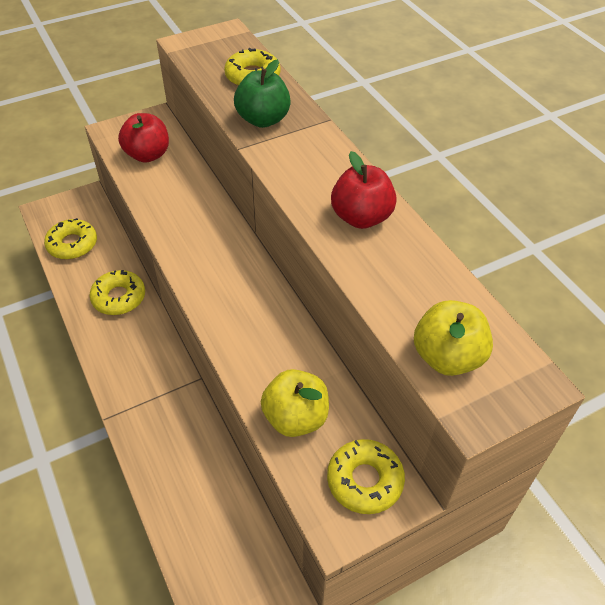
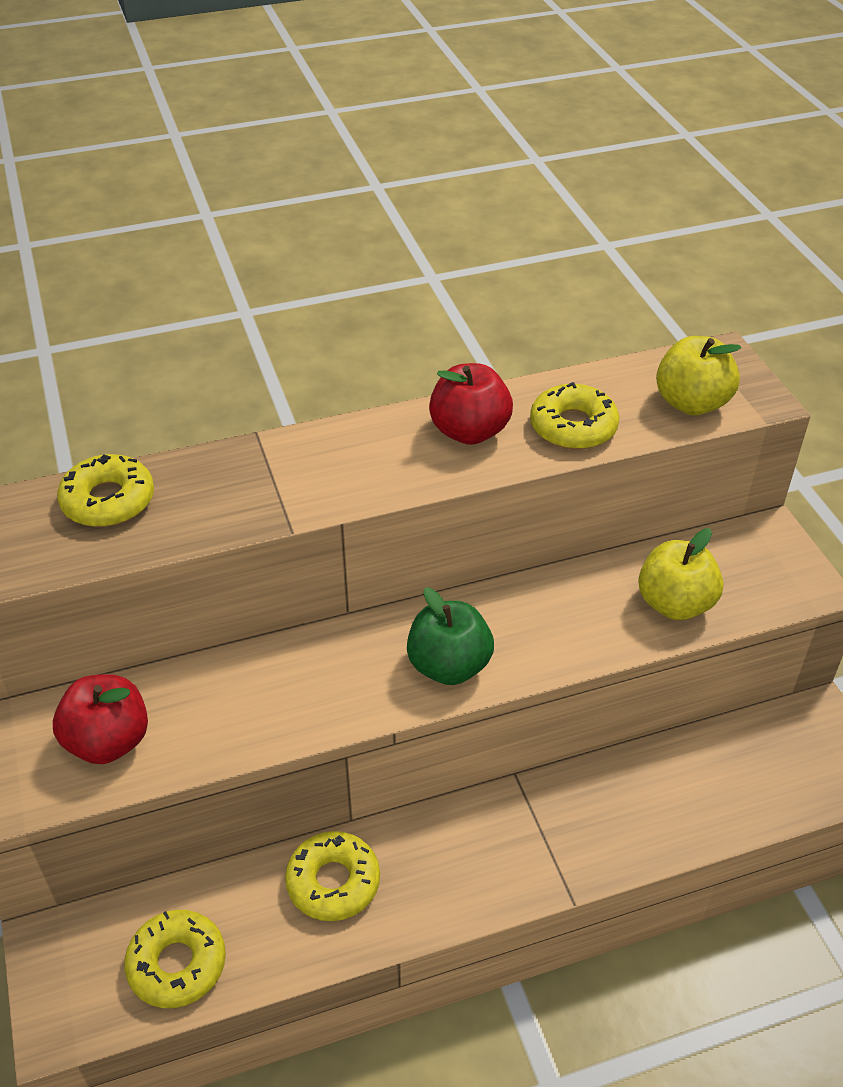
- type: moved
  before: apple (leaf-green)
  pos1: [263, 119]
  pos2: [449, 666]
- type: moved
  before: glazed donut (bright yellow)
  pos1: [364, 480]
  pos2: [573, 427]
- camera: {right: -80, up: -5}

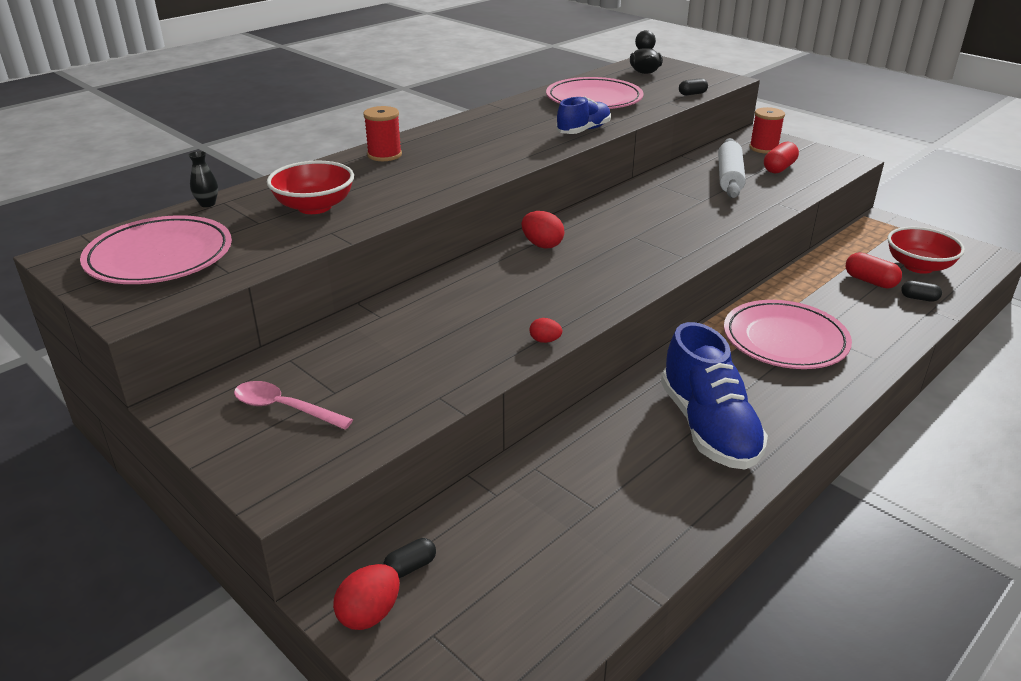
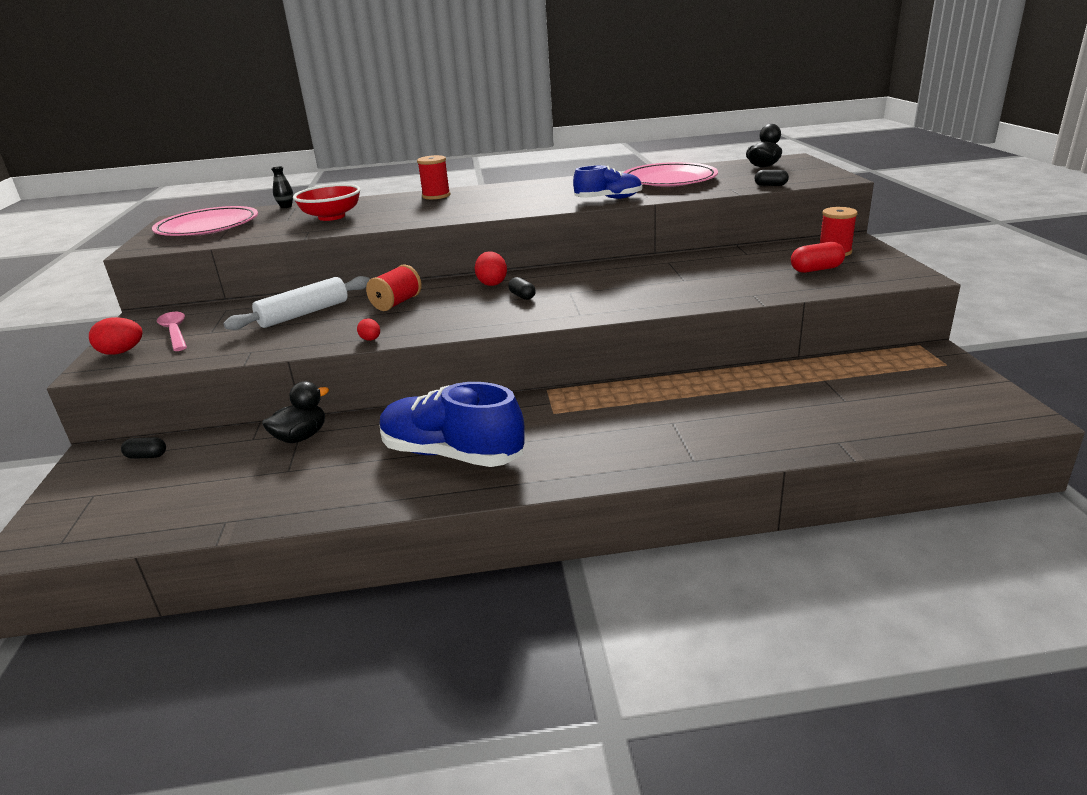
- type: moved
  before: dough roller (pure white)
  pos1: [729, 177]
  pos2: [304, 314]
- type: removed
  before: deep dish (crimson)
  pos1: [918, 266]
- type: removed
  before: pill shape (crimson)
  pos1: [870, 281]
- type: moved
  before: pill shape (ebony)
  pos1: [919, 298]
  pos2: [522, 296]
- type: removed
  before: plate (pink)
  pos1: [785, 340]
- type: turned
  before: lace-up shoe (royal blue)
  pos1: [708, 427]
  pos2: [452, 454]
  turn: 90
- type: moved
  before: toy egg (crimson)
  pos1: [369, 614]
  pos2: [121, 352]
- type: added
  after: reel of thread (crimson)
  pos2: [397, 303]
- type: added
  after: rubber duck (ebony)
  pos2: [301, 437]
- camera: {right: 40, up: -5}

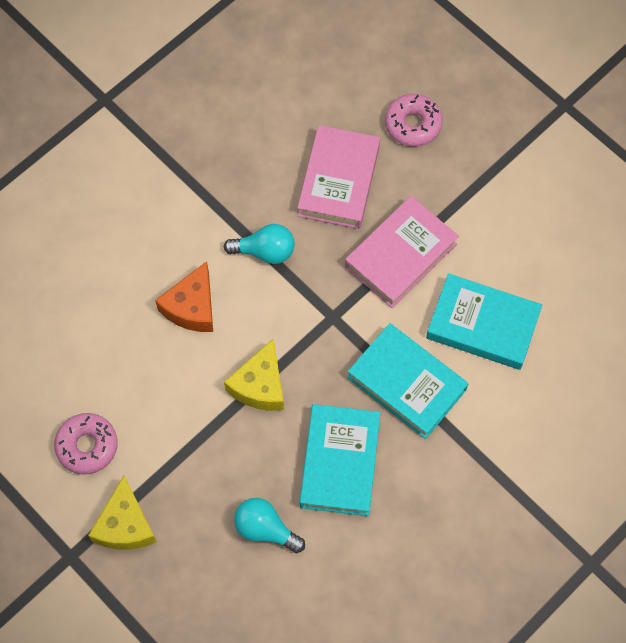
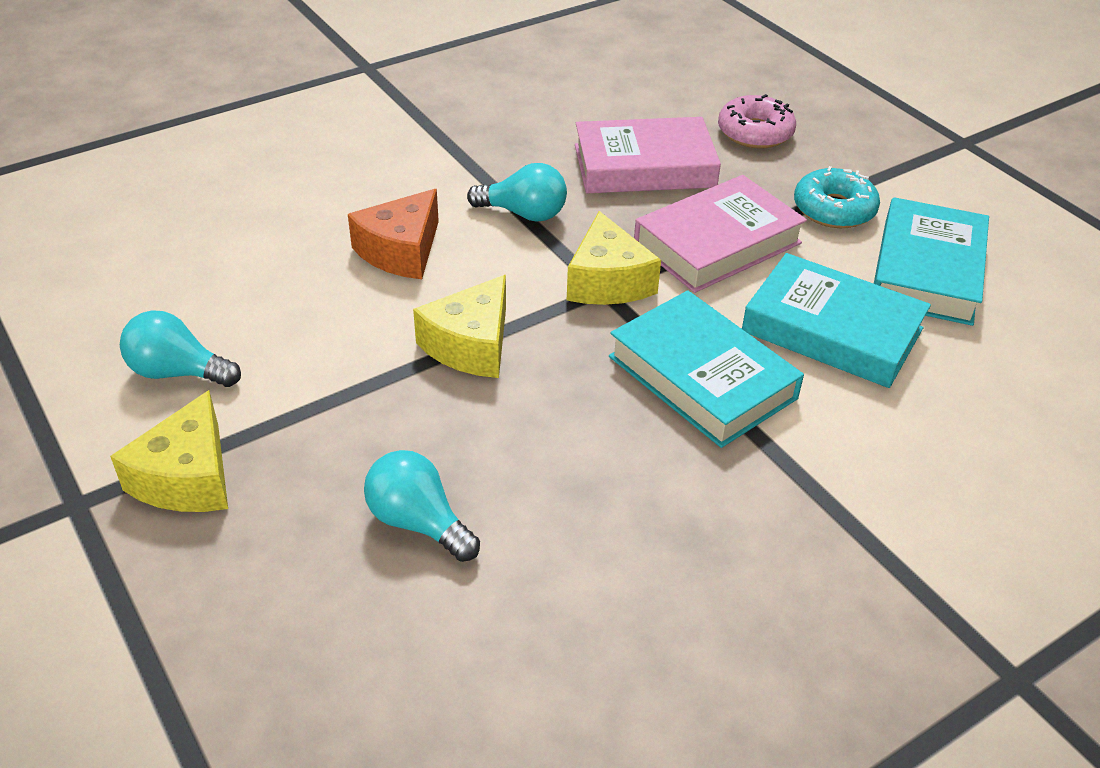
- type: turned
  before: hardcover (pink)
  pos1: [339, 181]
  pos2: [644, 166]
  turn: 60
- type: moved
  before: hardcover (turquoise)
  pos1: [340, 462]
  pos2: [927, 270]
- type: replaced
  before: glazed donut (pink)
  after: light bulb (turquoise)
  pos1: [87, 446]
  pos2: [178, 372]
- type: added
  after: glazed donut (turquoise)
  pos2: [834, 209]
- type: added
  after: cheese (bright yellow)
  pos2: [607, 281]
- camera: {right: 10, up: -25}

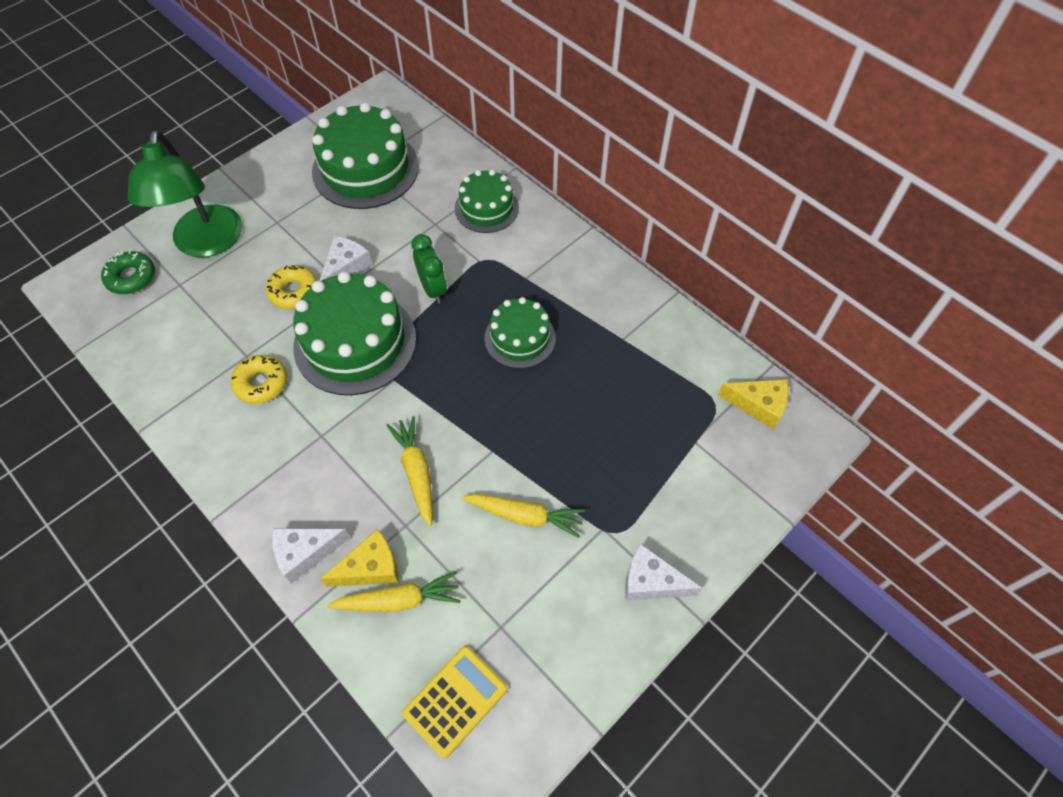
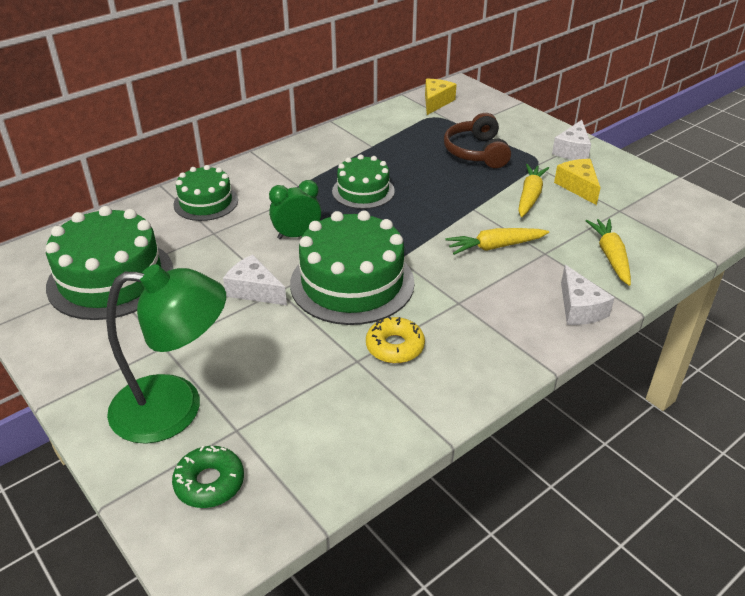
- type: removed
  before: glazed donut (bright yellow)
  pos1: [293, 292]
- type: moved
  before: cheese (bright yellow)
  pos1: [371, 568]
  pos2: [578, 187]
- type: removed
  before: adding machine (bright yellow)
  pos1: [455, 701]
- type: added
  after: headphones (brown)
  pos2: [476, 152]
- camera: {right: -85, up: -20}

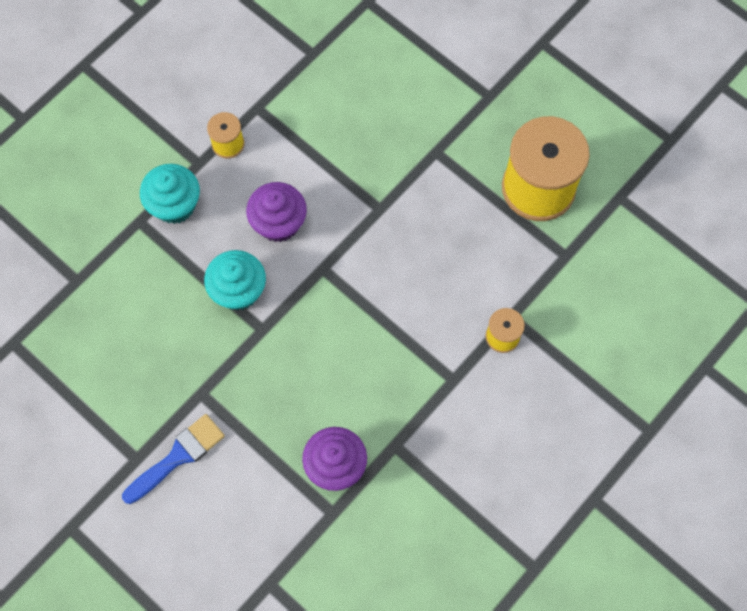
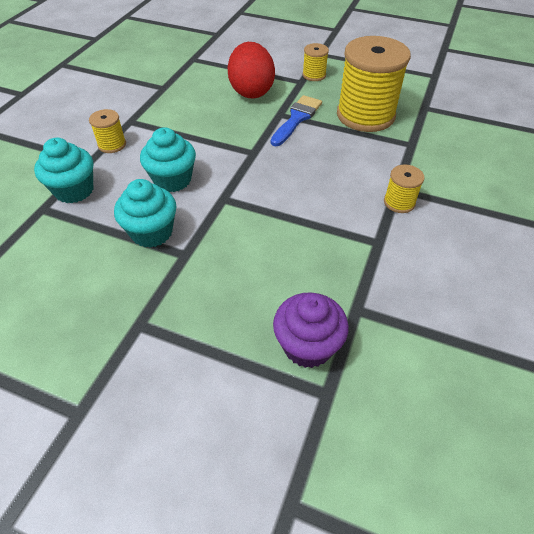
- type: recoloured
  before: fairy cake (violet)
  after: fairy cake (turquoise)
  pos1: [278, 223]
  pos2: [172, 180]
- type: moved
  before: paint brush (royal blue)
  pos1: [178, 456]
  pos2: [297, 118]
- type: added
  after: toy egg (crimson)
  pos2: [251, 91]
- type: added
  after: reel of thread (bright yellow)
  pos2: [314, 75]
- camera: {right: -20, up: -20}

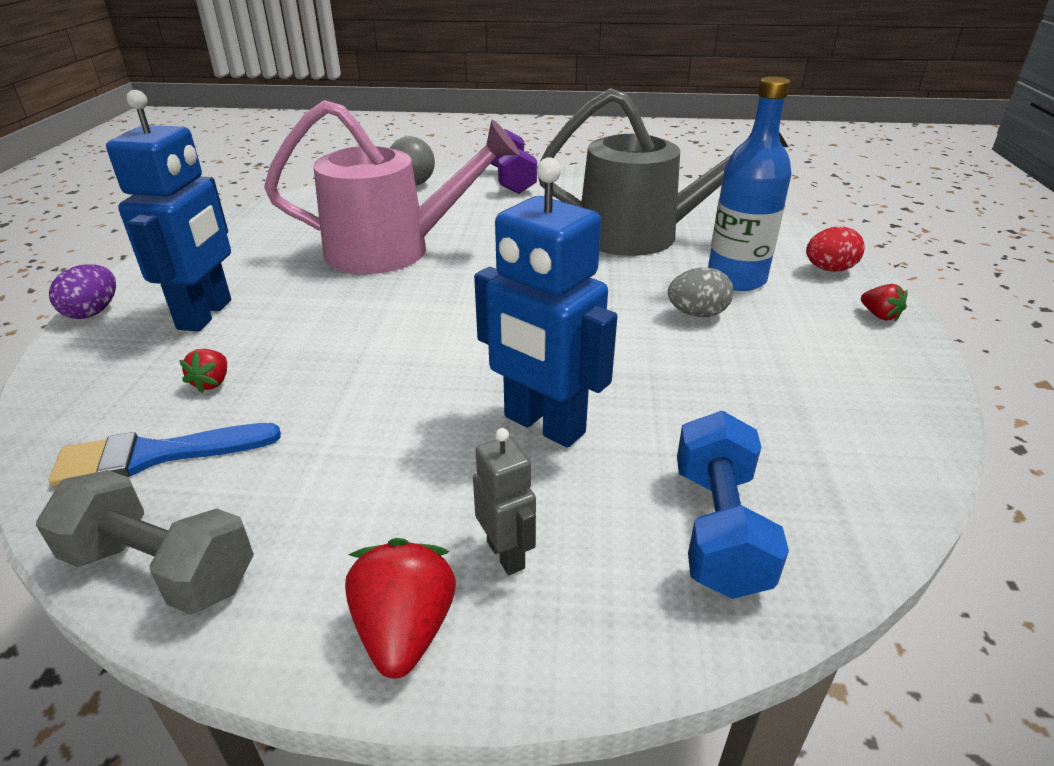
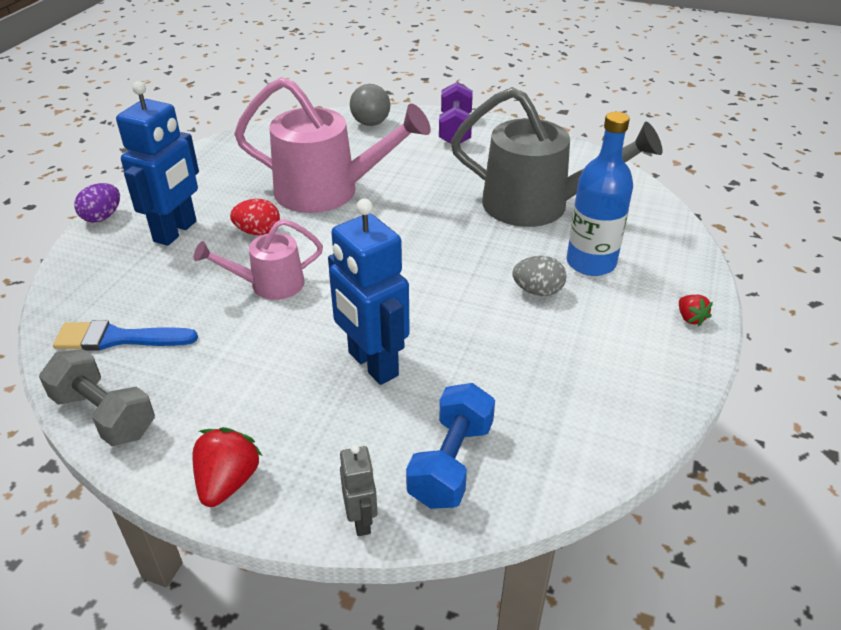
- type: moved
  before: toy egg (crimson)
  pos1: [829, 269]
  pos2: [258, 232]
- type: removed
  before: toy strawberry (crimson)
  pos1: [212, 383]
- type: moved
  before: robot figure (ash-grey)
  pos1: [506, 554]
  pos2: [361, 520]
- type: added
  after: watering can (pink)
  pos2: [268, 285]
- camera: {right: 15, up: 5}

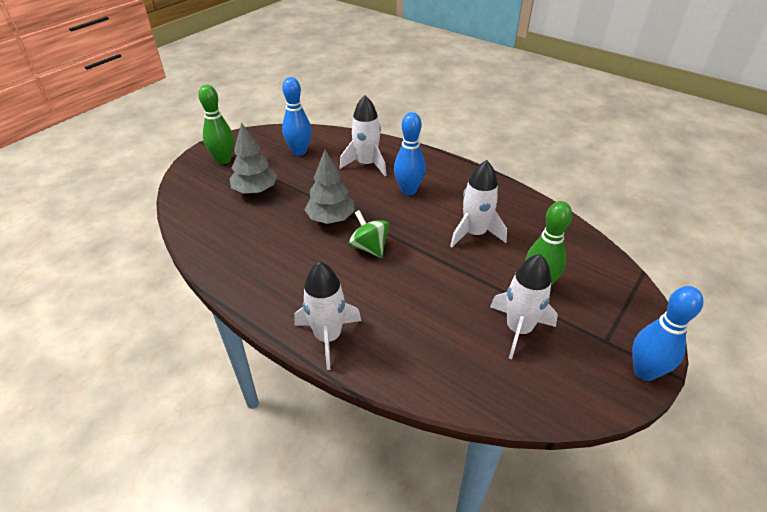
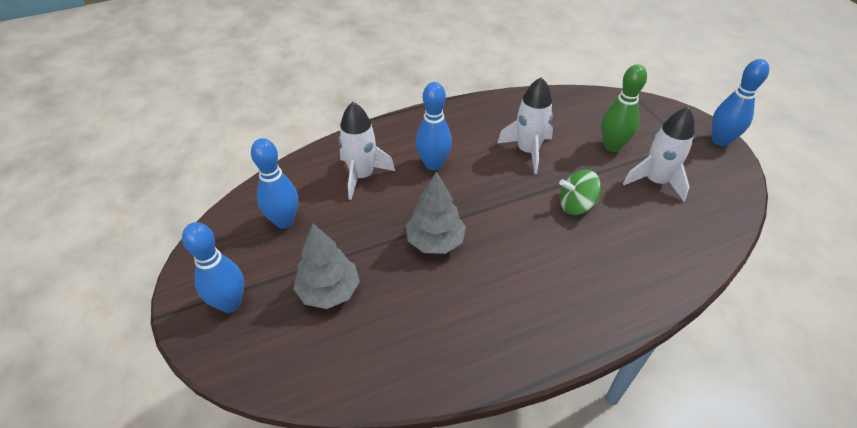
- type: recoloured
  before: tenpin (leaf-green)
  after: tenpin (royal blue)
  pos1: [223, 160]
  pos2: [230, 303]
- type: moved
  before: whirligig (leaf-green)
  pos1: [369, 247]
  pos2: [576, 205]
- type: removed
  before: rocket (pure white)
  pos1: [328, 337]
- camera: {right: -60, up: 5}

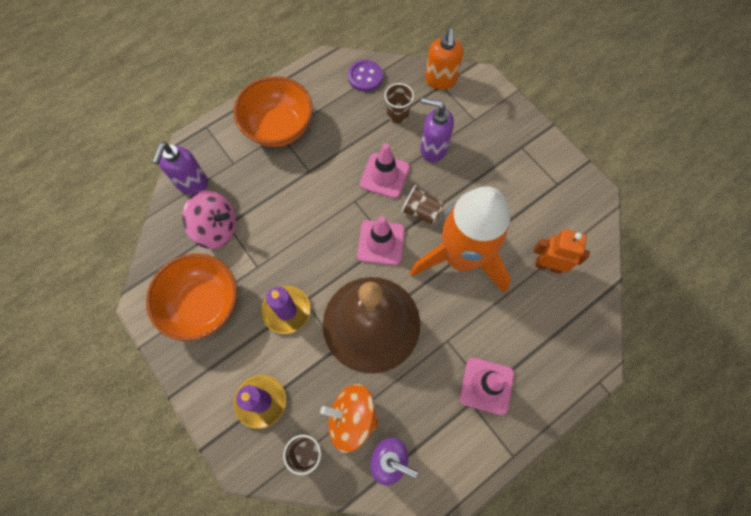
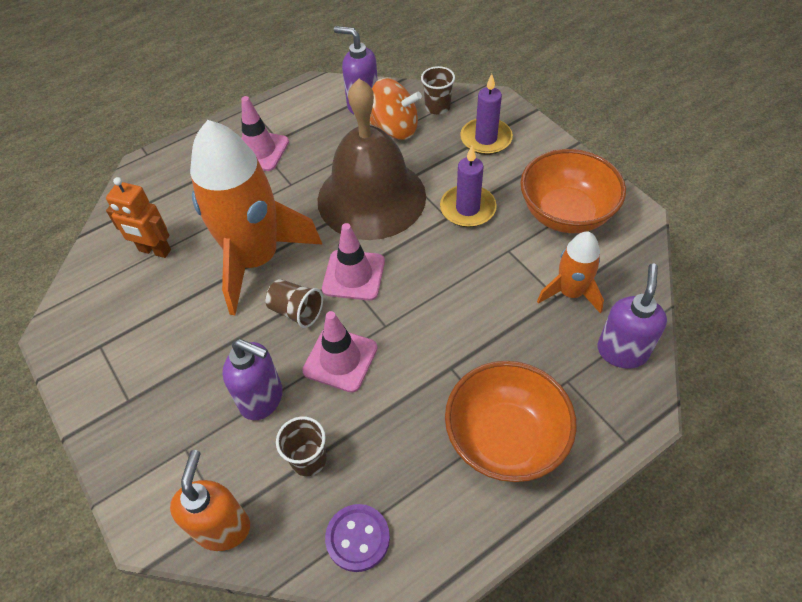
- type: replaced
  before: whirligig (pink)
  after: rocket (orange-coloured)
  pos1: [216, 228]
  pos2: [570, 292]
- camera: {right: -175, up: -15}

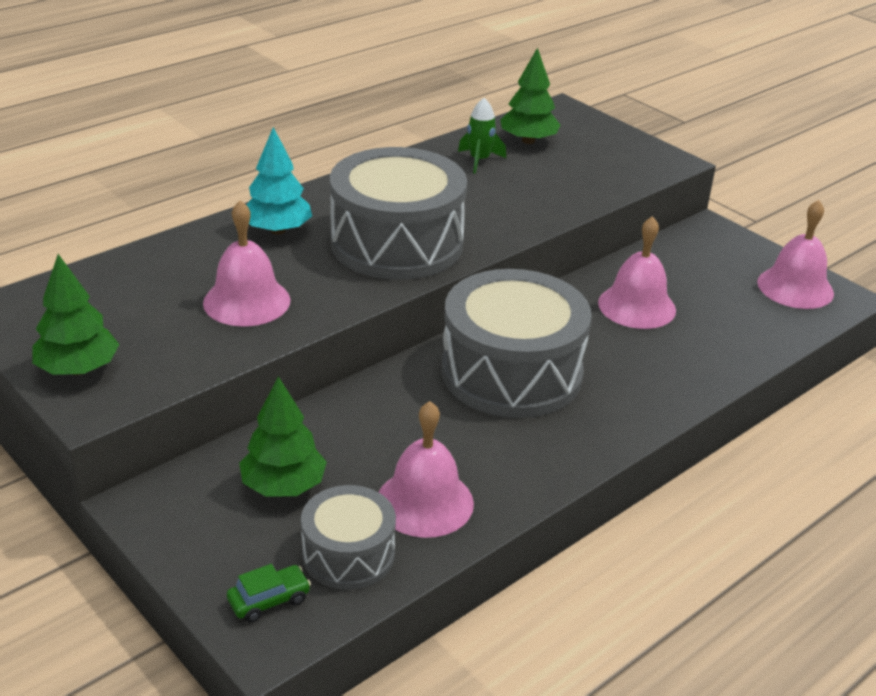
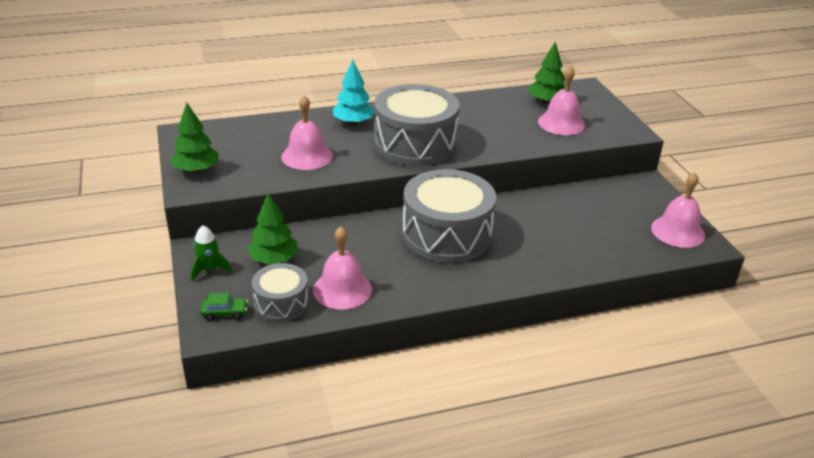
- type: moved
  before: rocket (leaf-green)
  pos1: [479, 160]
  pos2: [209, 270]
- type: moved
  before: hand bell (pink)
  pos1: [637, 306]
  pos2: [561, 123]
- camera: {right: 25, up: 0}

